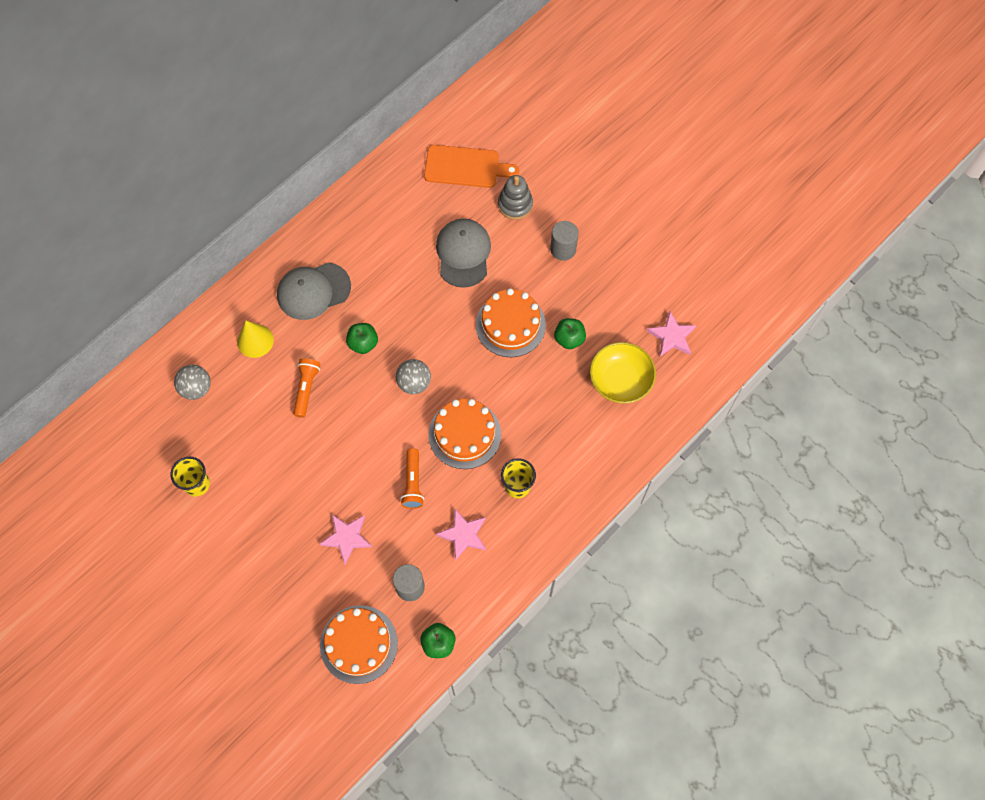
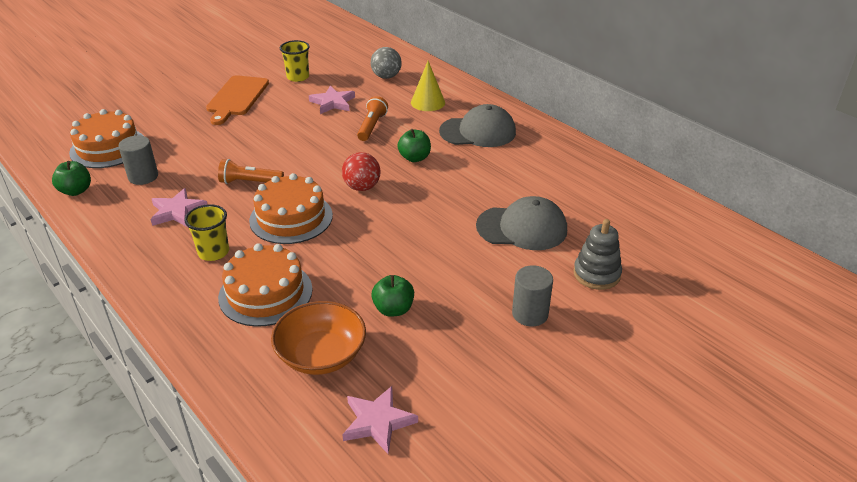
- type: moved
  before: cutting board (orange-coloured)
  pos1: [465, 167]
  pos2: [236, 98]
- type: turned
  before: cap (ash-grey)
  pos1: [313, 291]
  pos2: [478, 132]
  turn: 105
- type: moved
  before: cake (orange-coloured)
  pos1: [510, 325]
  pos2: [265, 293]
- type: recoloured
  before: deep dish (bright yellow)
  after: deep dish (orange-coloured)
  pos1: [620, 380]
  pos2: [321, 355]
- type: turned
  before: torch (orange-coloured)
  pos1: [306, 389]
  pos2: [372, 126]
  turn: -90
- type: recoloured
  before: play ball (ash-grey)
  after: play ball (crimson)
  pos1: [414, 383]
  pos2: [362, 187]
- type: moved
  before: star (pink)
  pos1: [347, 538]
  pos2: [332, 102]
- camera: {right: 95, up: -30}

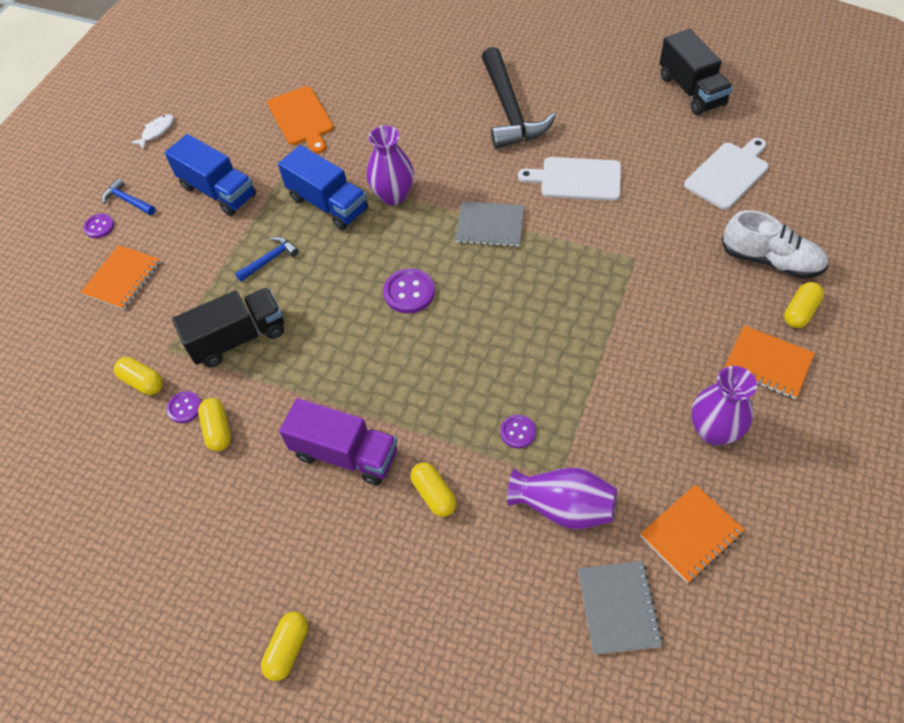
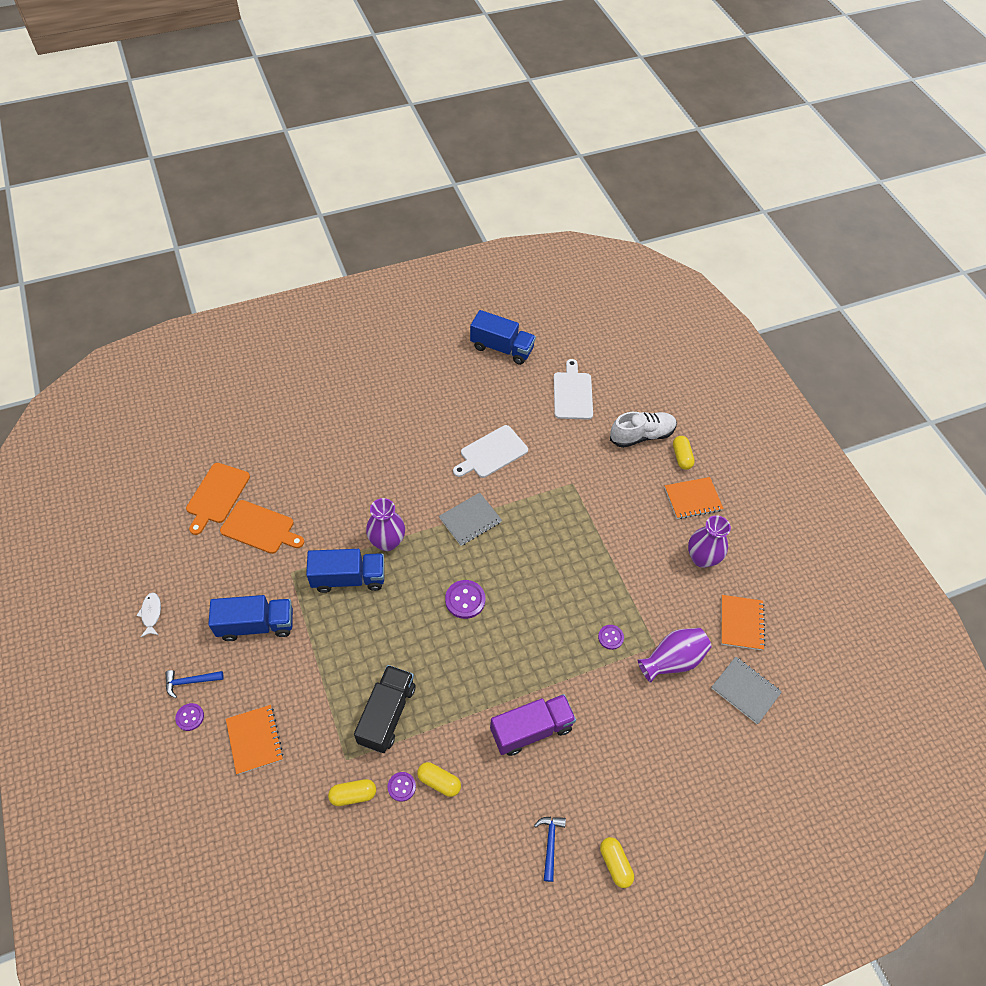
- type: recoloured
  before: truck (ebony)
  after: truck (royal blue)
  pos1: [691, 90]
  pos2: [502, 348]
- type: removed
  before: claw hammer (ebony)
  pos1: [509, 110]
- type: moved
  before: claw hammer (royal blue)
  pos1: [270, 259]
  pos2: [550, 843]
- type: removed
  before: pill shape (bright yellow)
  pos1: [434, 494]
- type: added
  after: cutting board (orange-coloured)
  pos2: [217, 495]
- camera: {right: -50, up: 0}

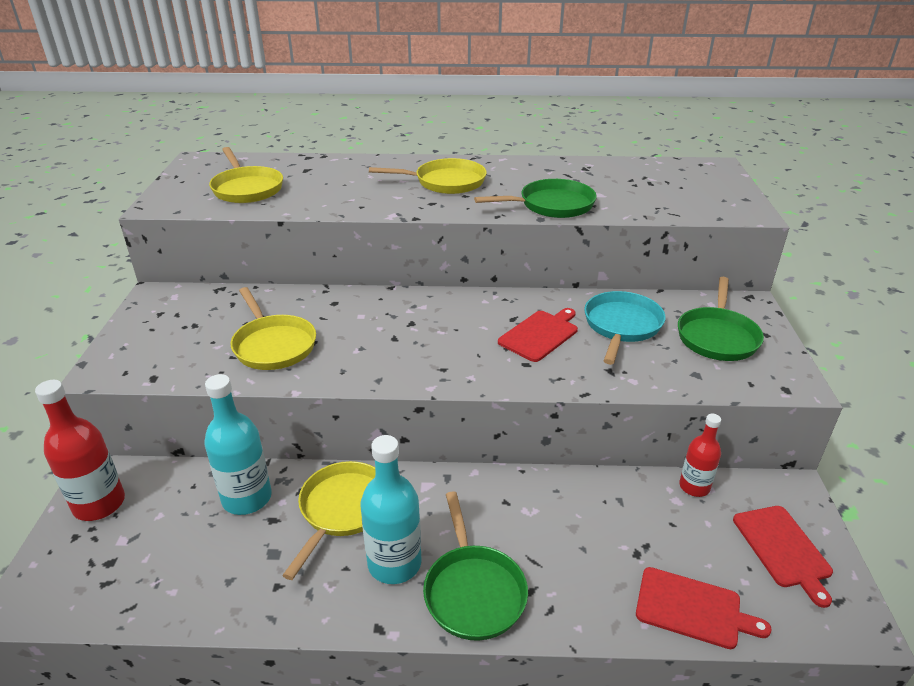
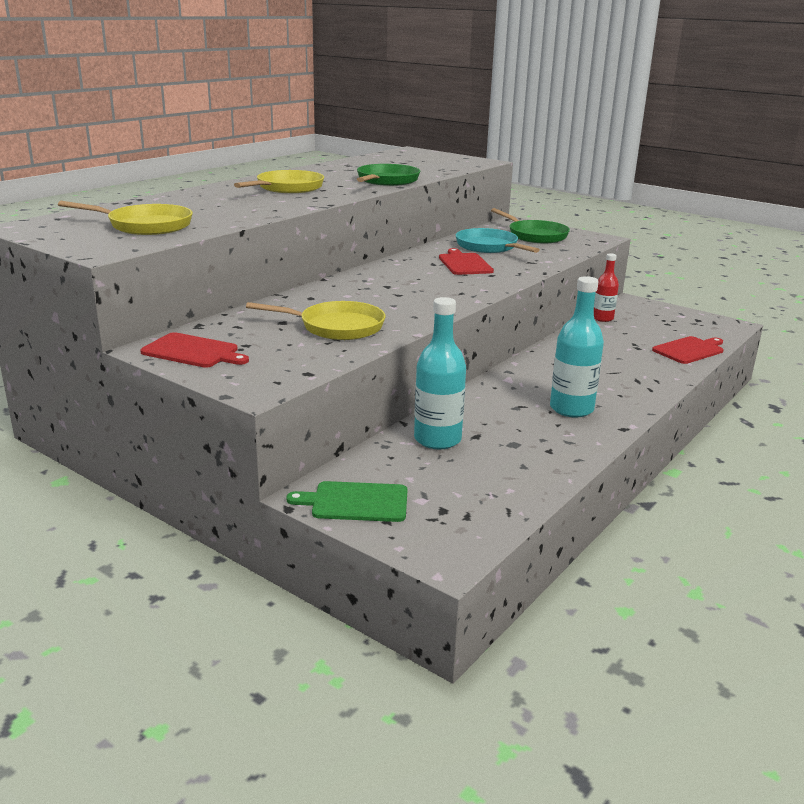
- type: replaced
  before: bottle (crimson)
  after: cutting board (leaf-green)
  pos1: [99, 504]
  pos2: [355, 502]
- type: removed
  before: frying pan (bright yellow)
  pos1: [342, 510]
- type: removed
  before: frying pan (leaf-green)
  pos1: [473, 590]
- type: moved
  before: cutting board (crimson)
  pos1: [783, 549]
  pos2: [193, 351]
- camera: {right: -55, up: -10}

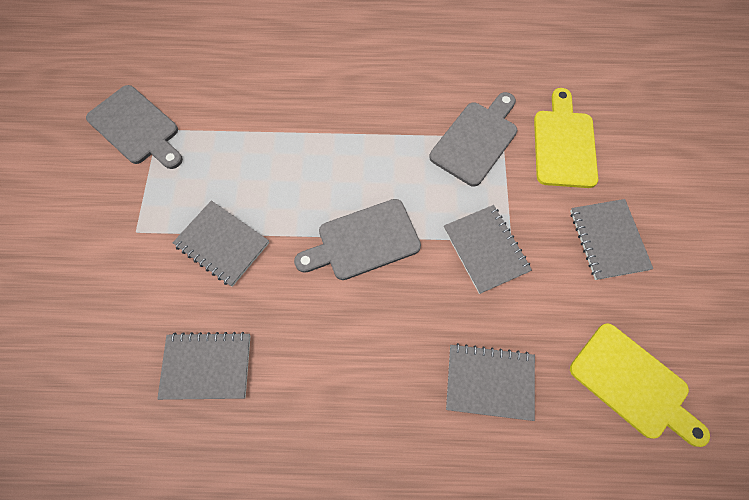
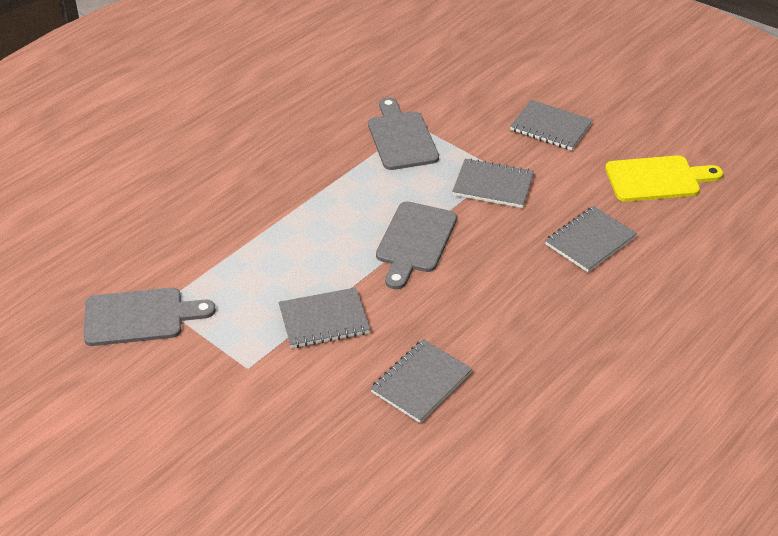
- type: removed
  before: cutting board (bright yellow)
  pos1: [564, 144]
- camera: {right: -50, up: -25}

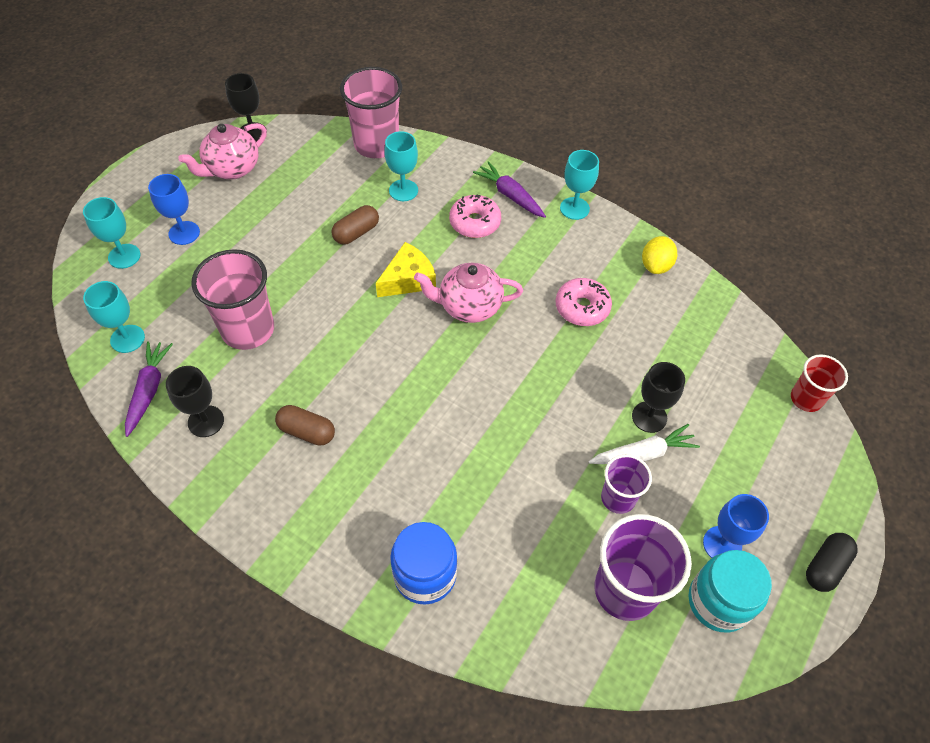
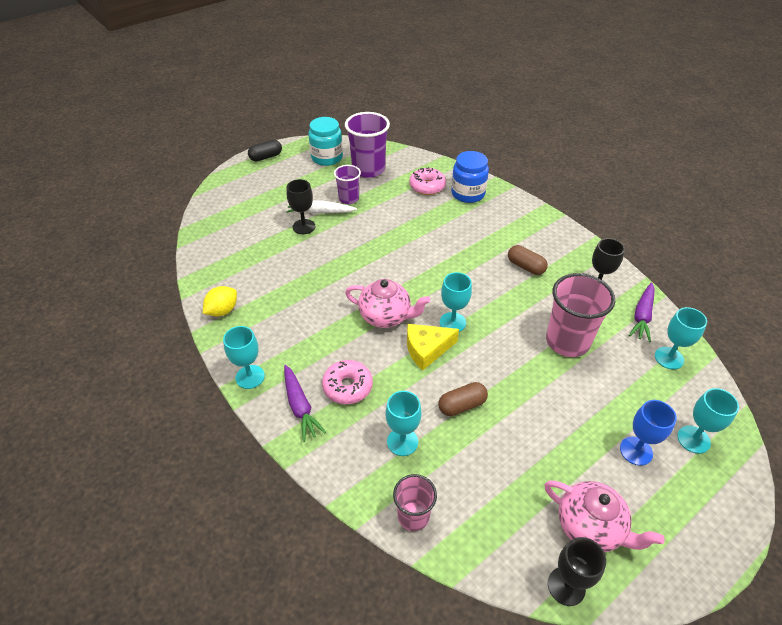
- type: resized
  before: tumbler (pink)
  pos1: [376, 144]
  pos2: [413, 516]
  scale: 0.58
- type: turned
  before: tea pot (pink)
  pos1: [232, 169]
  pos2: [590, 527]
  turn: 60
- type: moved
  before: glazed donut (pink)
  pos1: [582, 307]
  pos2: [427, 186]
- type: removed
  before: tumbler (crimson)
  pos1: [806, 399]
- type: removed
  before: chalice (royal blue)
  pos1: [722, 544]
- type: added
  after: chalice (turquoise)
  pos2: [452, 322]
- camera: {right: -160, up: -10}

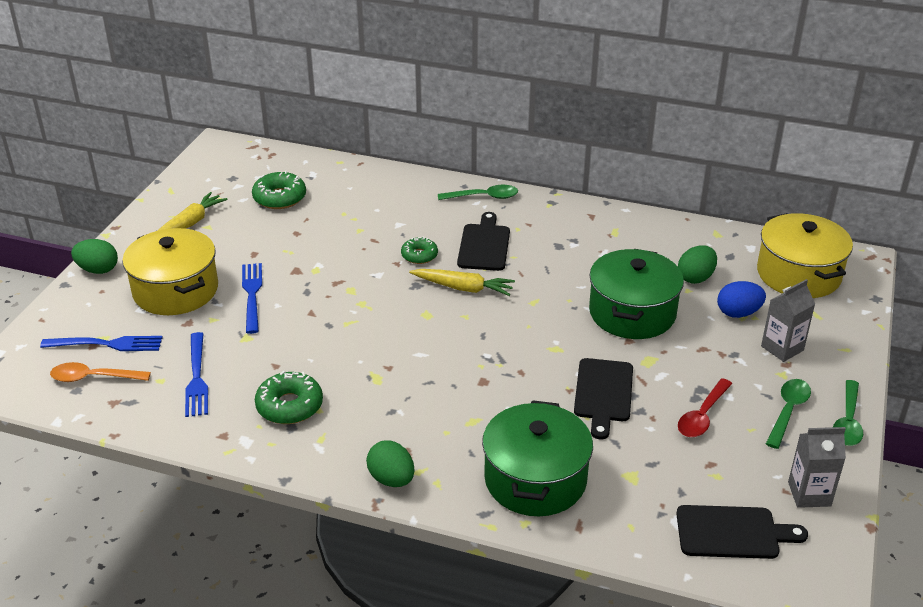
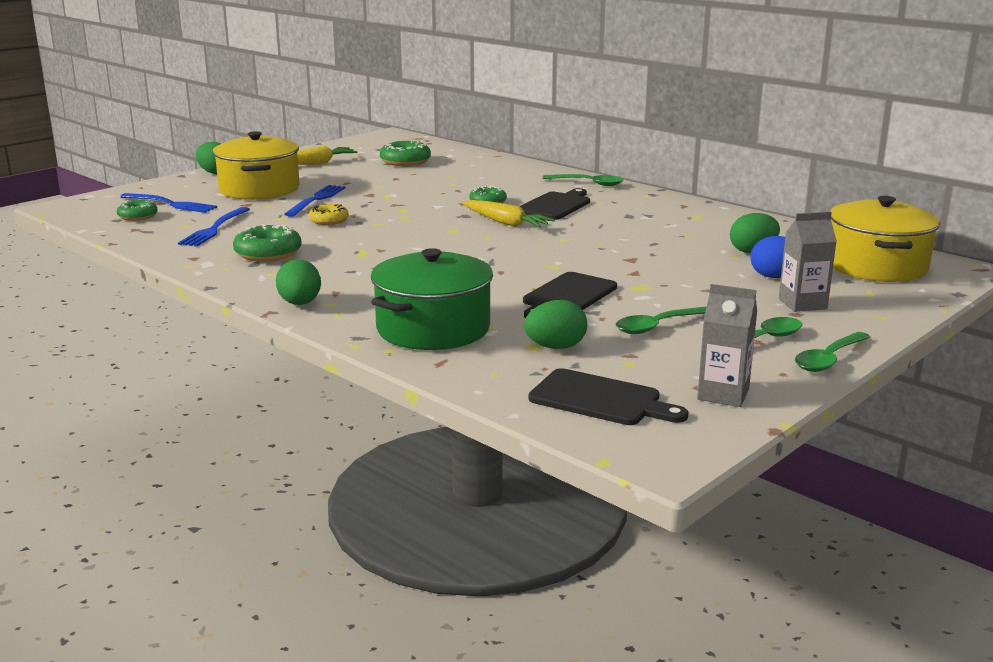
- type: removed
  before: pot (leaf-green)
  pos1: [632, 313]
- type: replaced
  before: tablespoon (orange-coloured)
  after: glazed donut (leaf-green)
  pos1: [94, 378]
  pos2: [138, 216]
- type: recoloured
  before: tablespoon (crimson)
  after: tablespoon (leaf-green)
  pos1: [702, 416]
  pos2: [658, 326]
- type: added
  after: glazed donut (bright yellow)
  pos2: [329, 220]
- type: added
  after: toy egg (leaf-green)
  pos2: [555, 347]
- camera: {right: 25, up: -15}

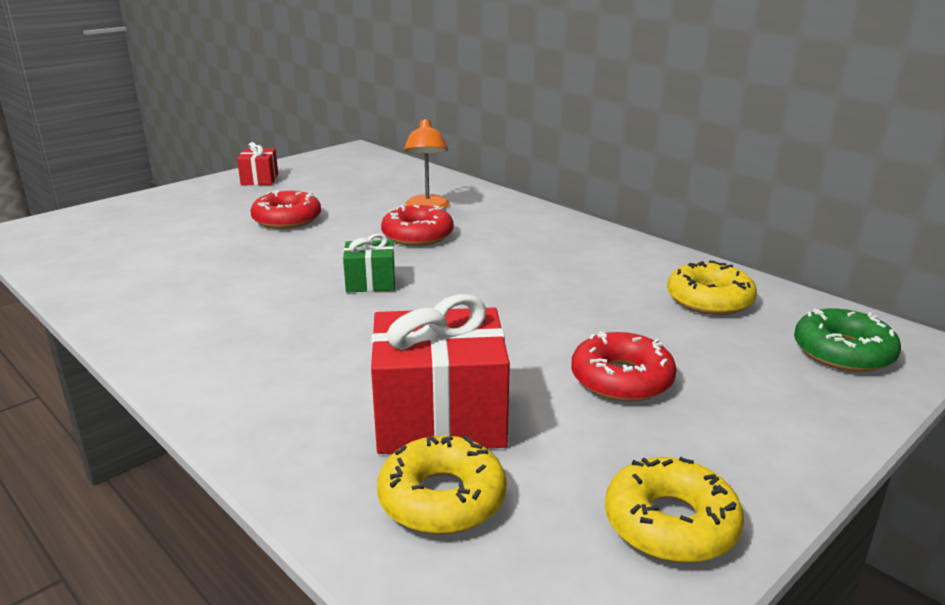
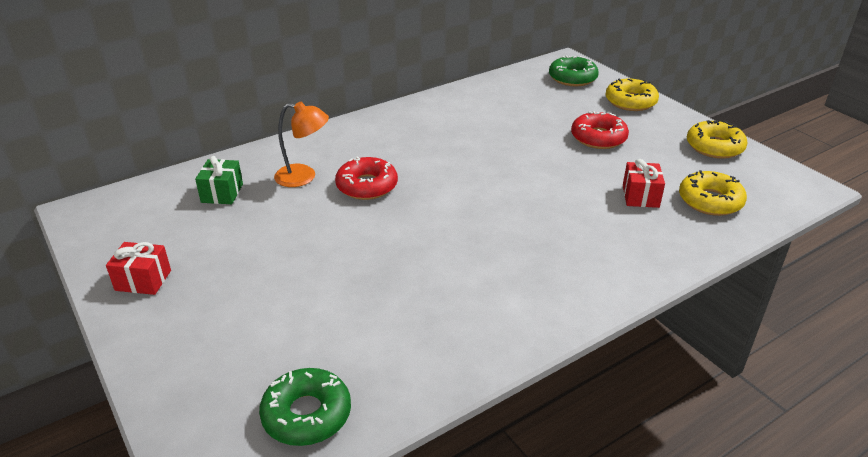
- type: removed
  before: glazed donut (crimson)
  pos1: [287, 219]
- type: moved
  before: present (leaf-green)
  pos1: [371, 282]
  pos2: [222, 193]
- type: moved
  before: glazed donut (bright yellow)
  pos1: [709, 300]
  pos2: [630, 102]
- type: resized
  before: present (crimson)
  pos1: [440, 418]
  pos2: [640, 196]
  scale: 0.52
- type: added
  after: glazed donut (leaf-green)
  pos2: [307, 414]
- camera: {right: -80, up: 10}

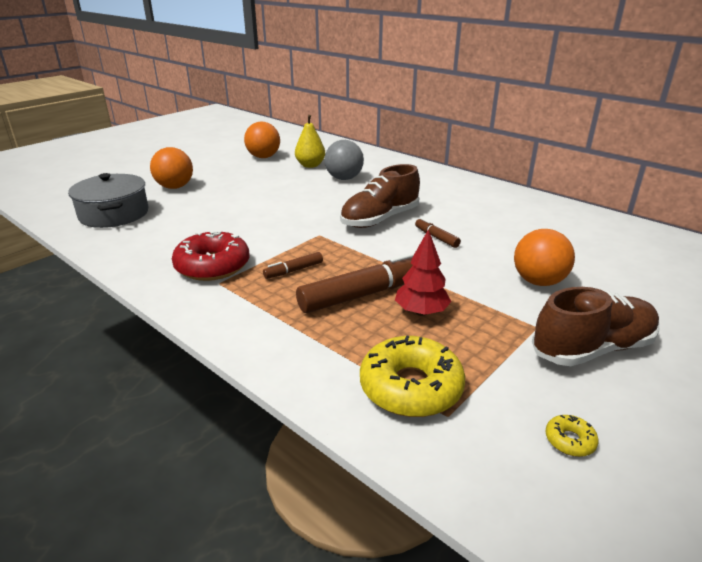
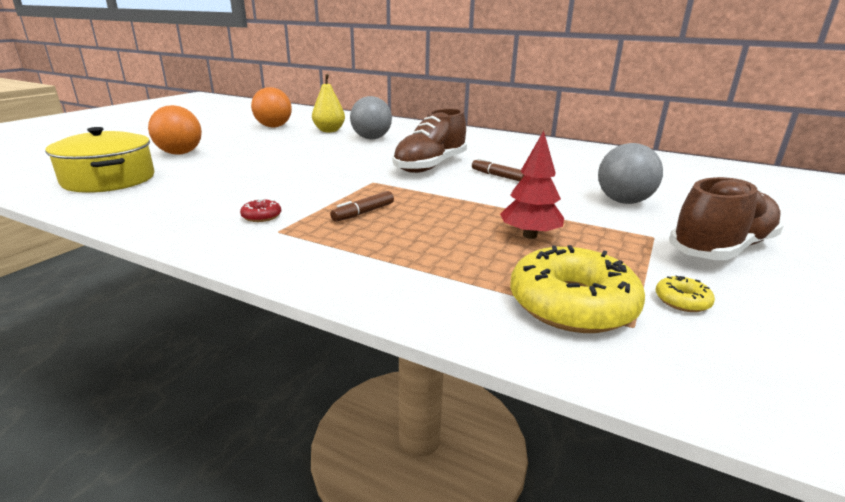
- type: recoloured
  before: pot (ash-grey)
  after: pot (bright yellow)
  pos1: [114, 214]
  pos2: [109, 179]
- type: recoloured
  before: play ball (orange-coloured)
  after: play ball (ash-grey)
  pos1: [538, 281]
  pos2: [623, 201]
- type: resized
  before: glazed donut (crimson)
  pos1: [212, 266]
  pos2: [261, 216]
  scale: 0.43
- type: removed
  before: felt pen (brown)
  pos1: [365, 294]
- type: moved
  before: glazed donut (bright yellow)
  pos1: [569, 440]
  pos2: [682, 301]
- camera: {right: -15, up: -5}

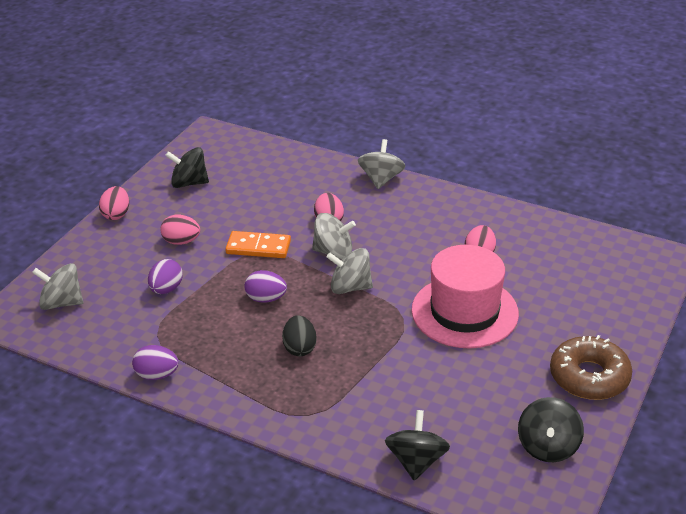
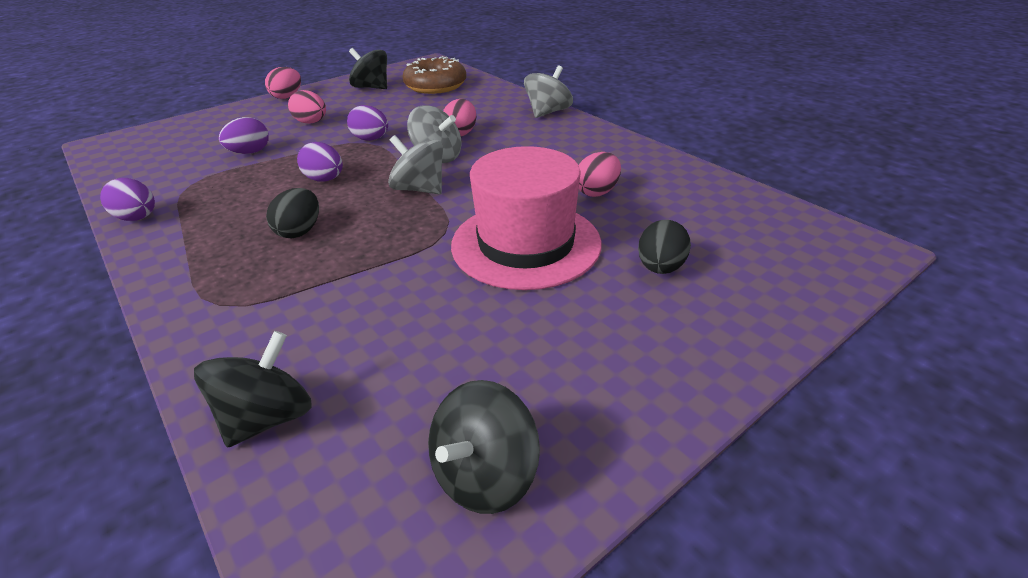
- type: replaced
  before: domino piece (orange-coloured)
  after: toy egg (violet)
  pos1: [258, 247]
  pos2: [371, 139]
- type: removed
  before: whirligig (ash-grey)
  pos1: [62, 302]
- type: moved
  before: glazed donut (brown)
  pos1: [589, 377]
  pos2: [435, 85]
- type: added
  after: toy egg (ebony)
  pos2: [660, 268]
- camera: {right: 25, up: 0}

